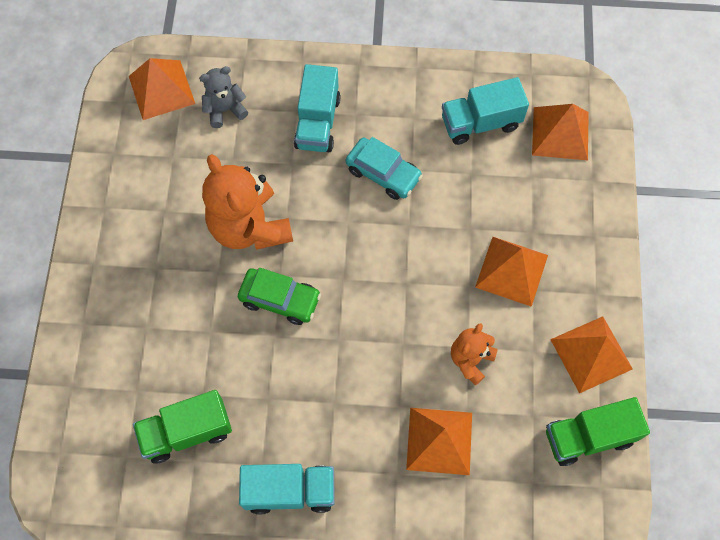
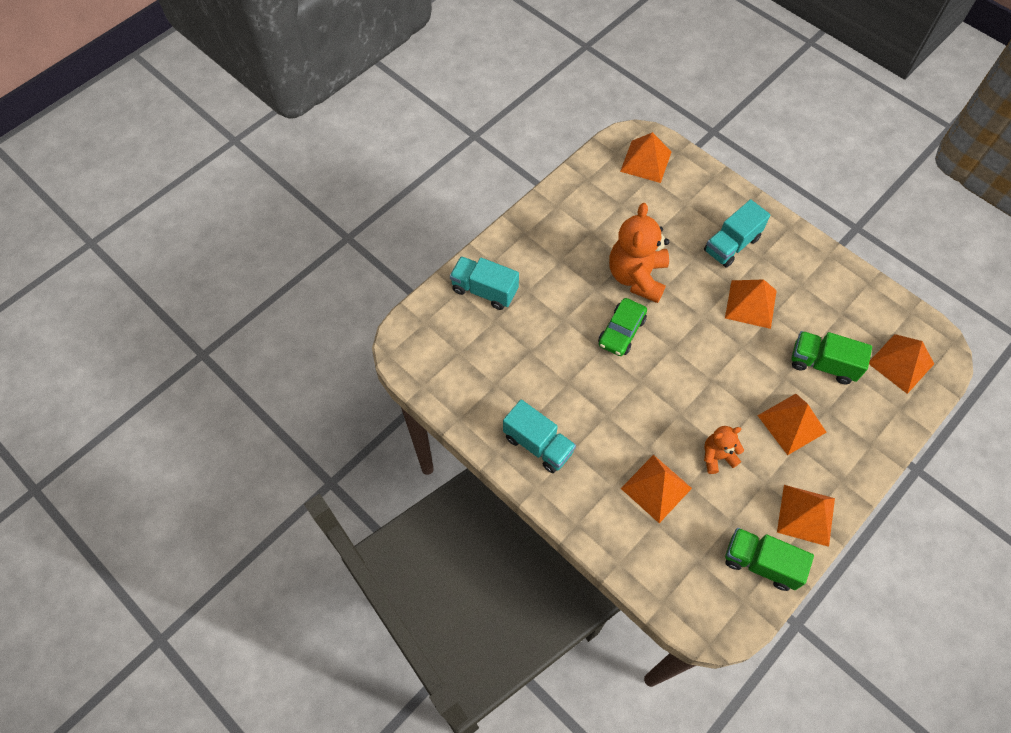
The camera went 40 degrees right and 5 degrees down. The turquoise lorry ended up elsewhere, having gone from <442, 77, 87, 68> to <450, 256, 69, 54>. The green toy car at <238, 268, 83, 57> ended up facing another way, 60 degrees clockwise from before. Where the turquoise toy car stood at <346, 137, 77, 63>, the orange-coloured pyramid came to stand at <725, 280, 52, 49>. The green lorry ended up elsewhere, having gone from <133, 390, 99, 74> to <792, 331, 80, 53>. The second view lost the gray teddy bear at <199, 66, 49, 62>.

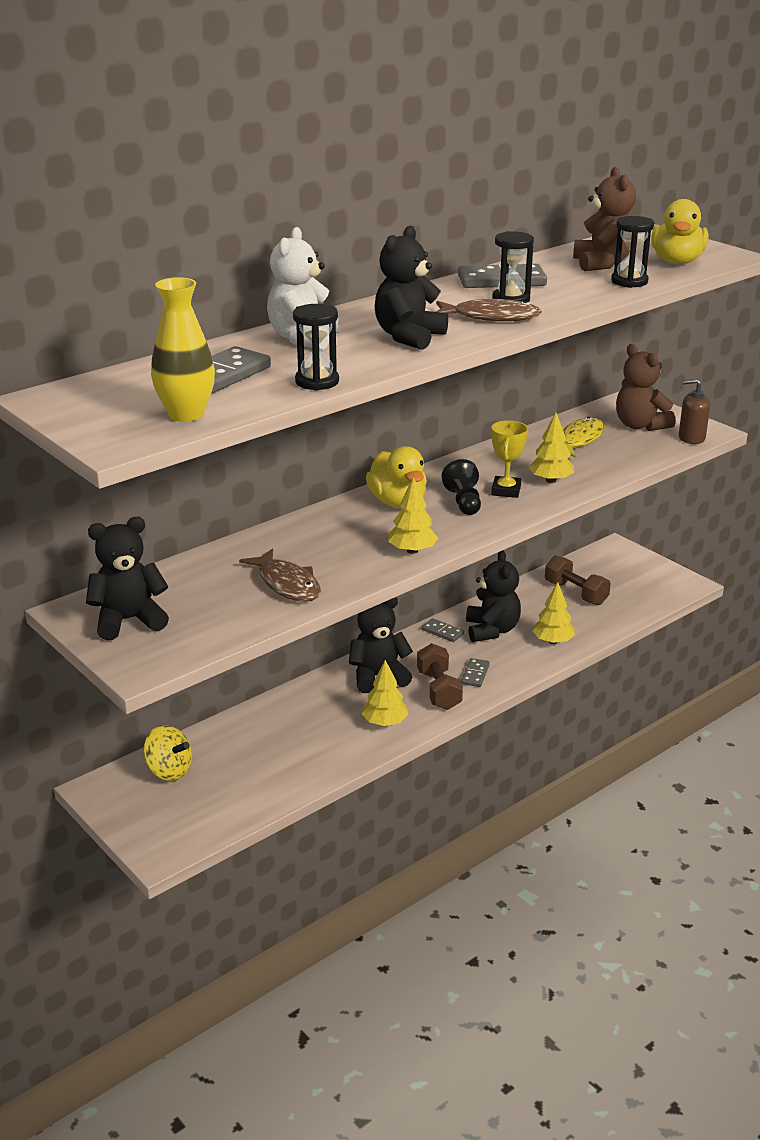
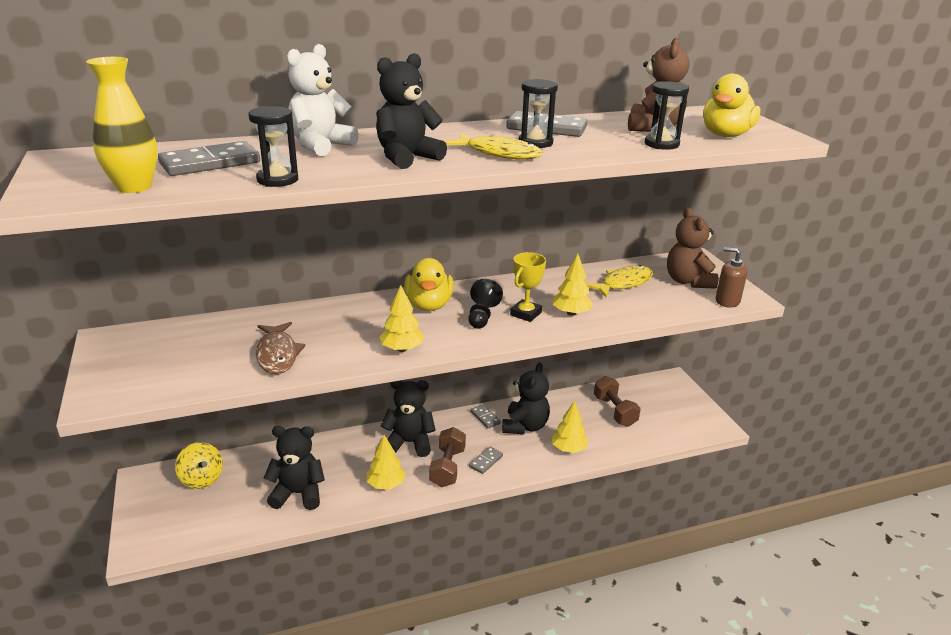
The camera went 20 degrees right and 0 degrees up. The ebony teddy bear ended up elsewhere, having gone from <86, 517, 83, 123> to <264, 426, 61, 84>. What was the dark brown fish at <436, 299, 106, 22> turned into the golden fish at <445, 133, 98, 26>.

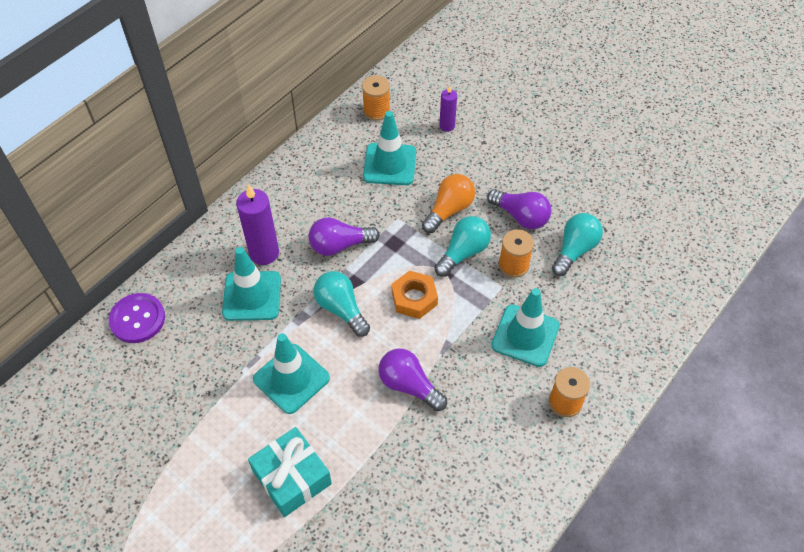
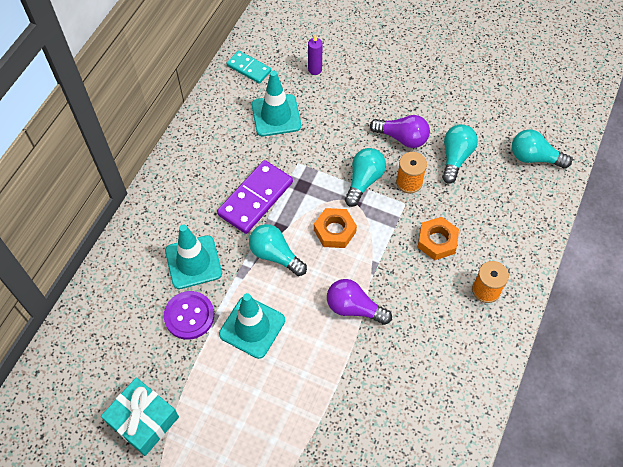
The camera went 15 degrees left and 5 degrees up. The turquoise wrapped gift ended up elsewhere, having gone from <248, 427, 84, 90> to <101, 378, 78, 78>. The purple shirt button ended up elsewhere, having gone from <109, 293, 56, 50> to <164, 291, 50, 49>. Where the purple light bulb stood at <309, 217, 71, 39>, the purple domino tile came to stand at <217, 160, 76, 74>. Where the orange-coloured reel of thread stood at <362, 75, 28, 46>, the turquoise domino tile came to stand at <226, 50, 45, 34>. Where the turquoise traffic cone stood at <491, 288, 69, 79>, the orange-coloured hexagon nut came to stand at <417, 217, 42, 43>. The second view gained the turquoise light bulb at <512, 129, 60, 39>. The second view lost the purple wax candle at <236, 184, 43, 81>. The second view lost the orange-coloured light bulb at <422, 174, 53, 59>.

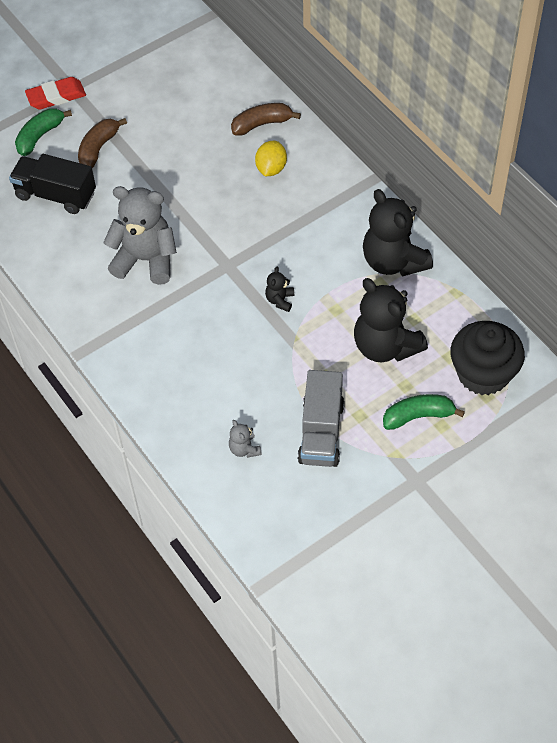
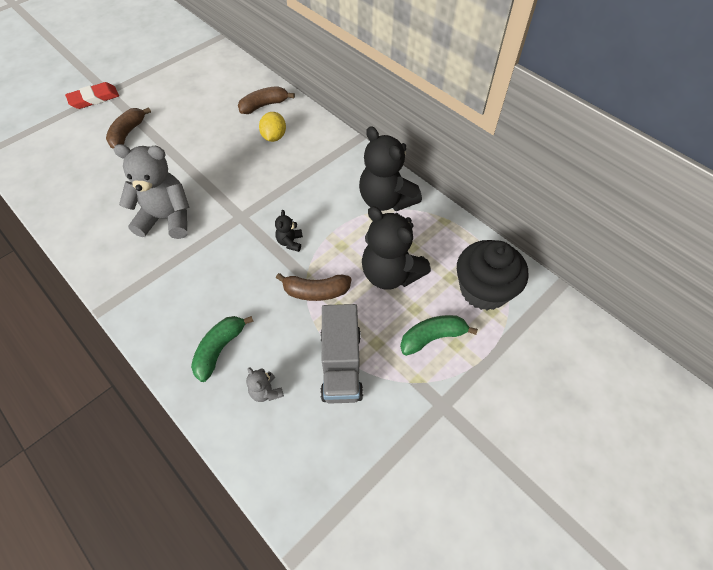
The camera went 10 degrees left and 0 degrees up. The green banana fruit ended up elsewhere, having gone from <15, 109, 57, 47> to <191, 316, 63, 66>. The second view gained the dark brown banana fruit at <276, 273, 75, 28>. The second view lost the ebony lorry at <9, 154, 87, 60>.

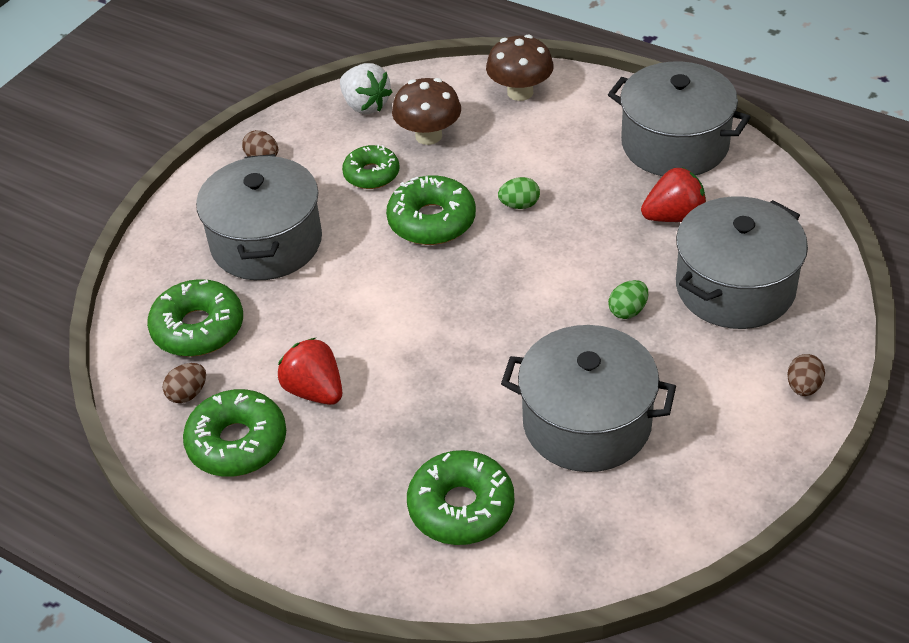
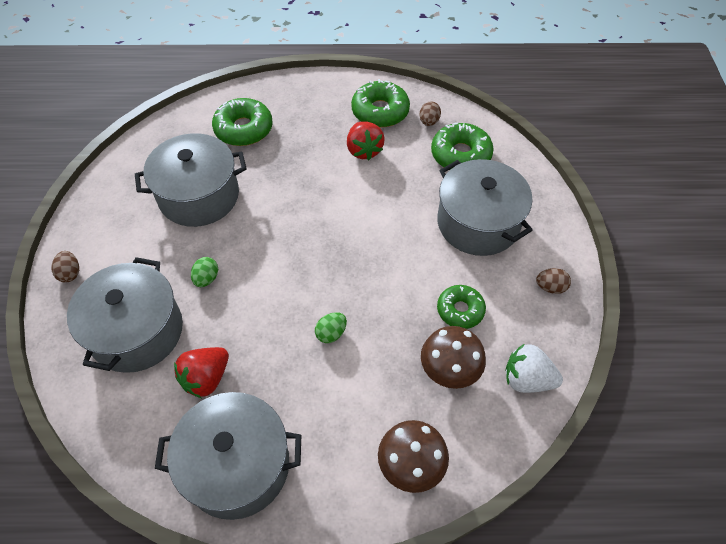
The camera went 145 degrees right and 10 degrees up. The scarlet berry at <278, 337, 64, 68> ended up facing another way, 60 degrees clockwise from before. The second view lost the green doughnut at <386, 175, 90, 70>.

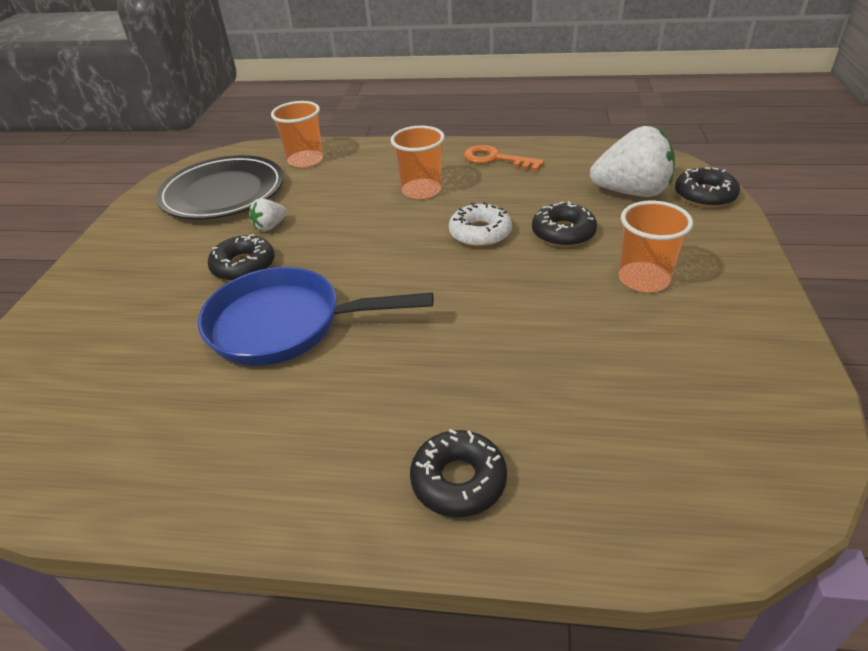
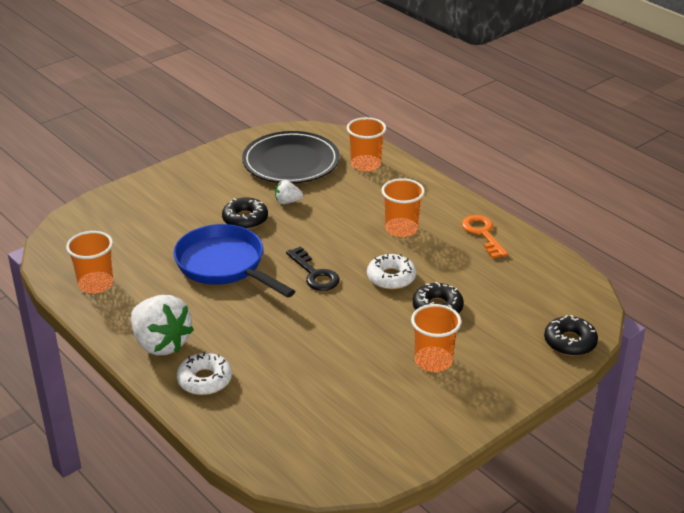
The camera went 40 degrees right and 5 degrees down. The second view gained the orange-coloured tumbler at <66, 231, 47, 62>. The snow-white berry ended up elsewhere, having gone from <590, 126, 85, 71> to <131, 295, 63, 60>. What was the ebony doughnut at <410, 429, 97, 88> turned into the snow-white doughnut at <177, 352, 55, 43>. The second view gained the ebony door key at <286, 246, 54, 45>.

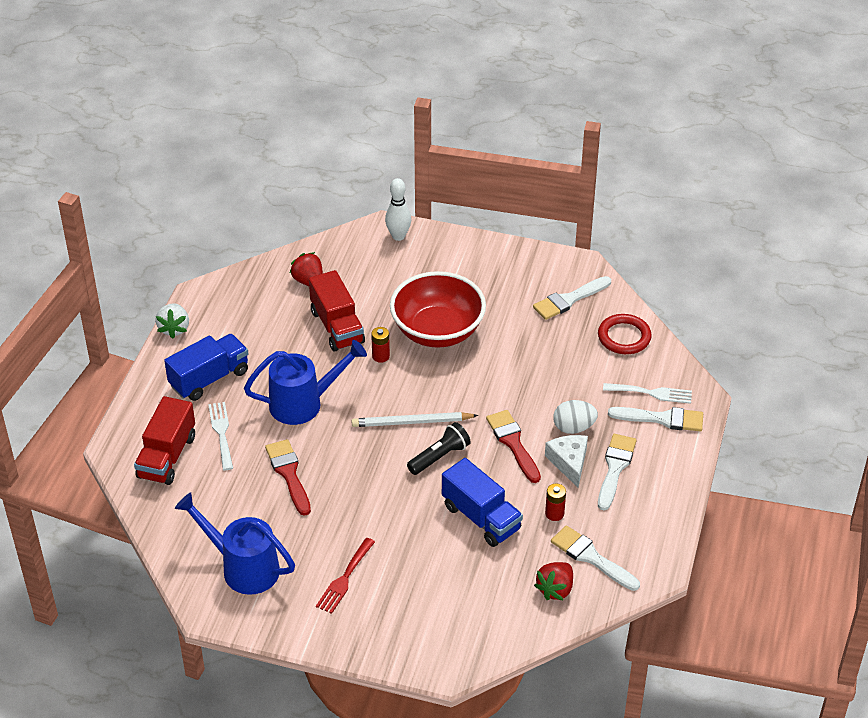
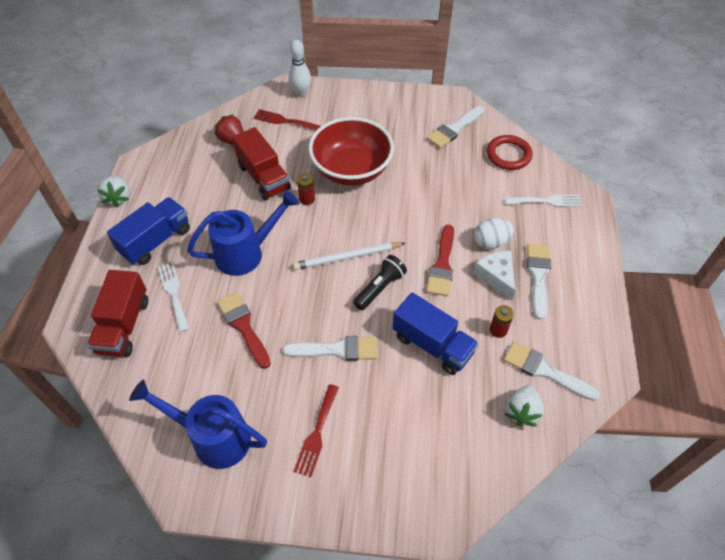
The camera went 10 degrees left and 10 degrees up. The second view gained the scarlet table fork at <254, 109, 67, 21>. The snow-white paint brush ended up elsewhere, having gone from <608, 407, 95, 24> to <283, 336, 95, 25>. The scarlet paint brush at <486, 410, 55, 73> ended up facing another way, 135 degrees counterclockwise from before. What was the scarlet berry at <534, 562, 39, 38> turned into the snow-white berry at <505, 385, 39, 42>.

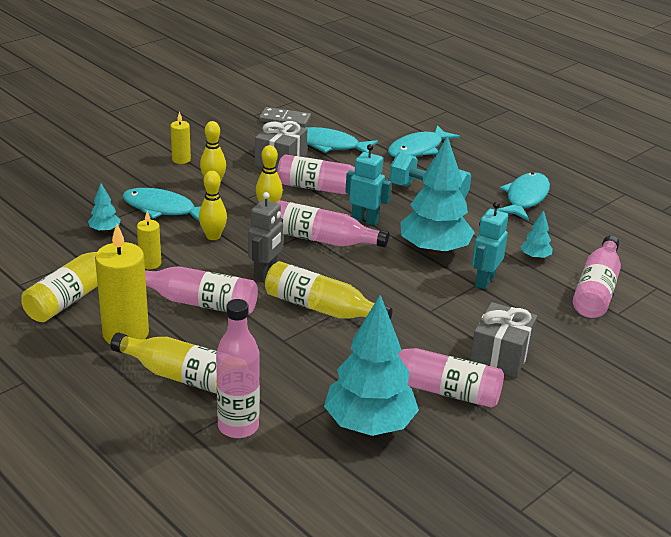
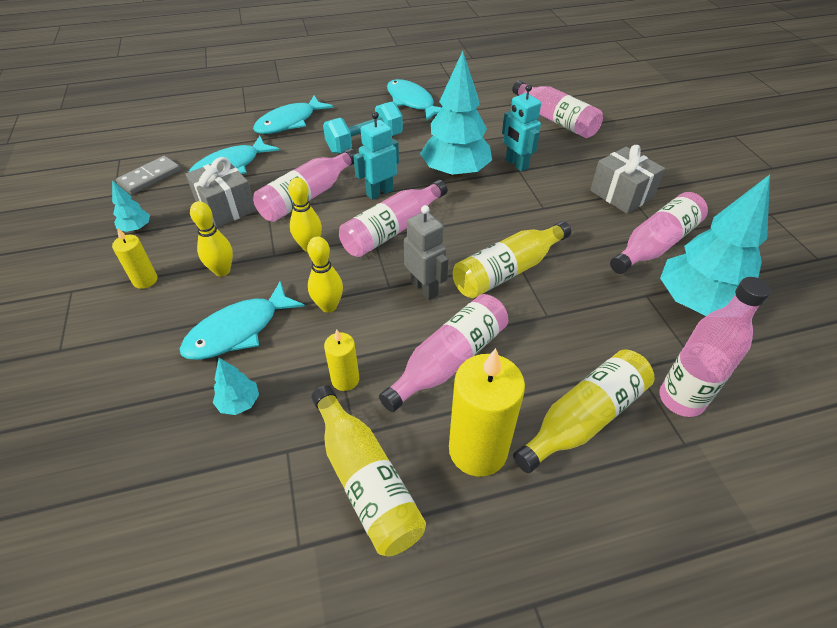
The camera went 60 degrees left and 15 degrees up. The turquoise fir tree ended up elsewhere, having gone from <520, 210, 33, 49> to <112, 180, 38, 52>. The turquoise fish at <388, 125, 72, 32> ended up facing another way, 60 degrees clockwise from before.

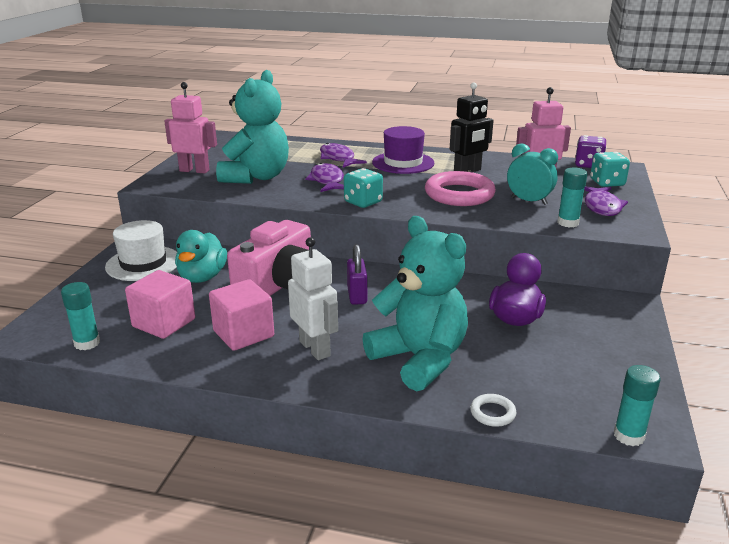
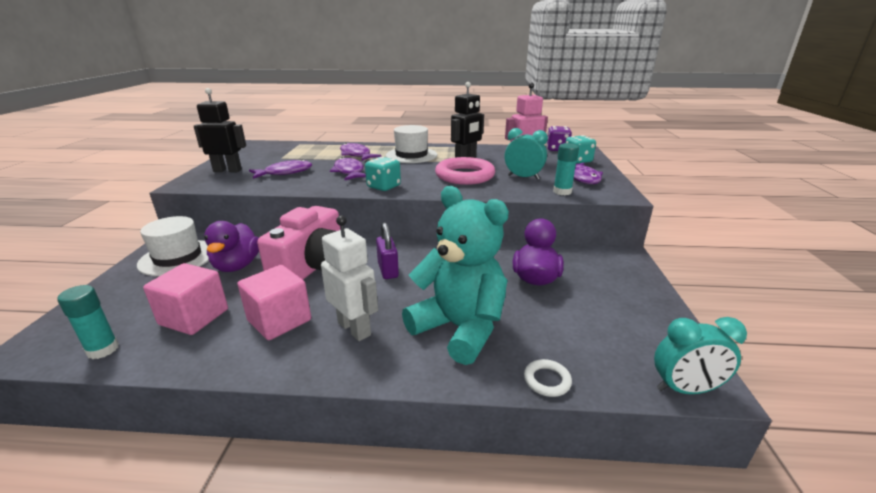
The camera went 10 degrees left and 0 degrees up. What was the rosy robot figure at <164, 82, 53, 92> turned into the ebony robot figure at <194, 88, 52, 84>. What was the turquoise duck at <175, 230, 52, 53> turned into the purple duck at <204, 221, 55, 51>. Where the turquoise teddy bear stood at <216, 70, 73, 114>, the purple fish came to stand at <249, 159, 63, 20>. What was the purple hat at <372, 126, 63, 48> turned into the snow-white hat at <386, 125, 51, 38>. Where the turquoise stick of glue stood at <614, 365, 46, 81>, the turquoise alarm clock came to stand at <654, 317, 93, 77>.

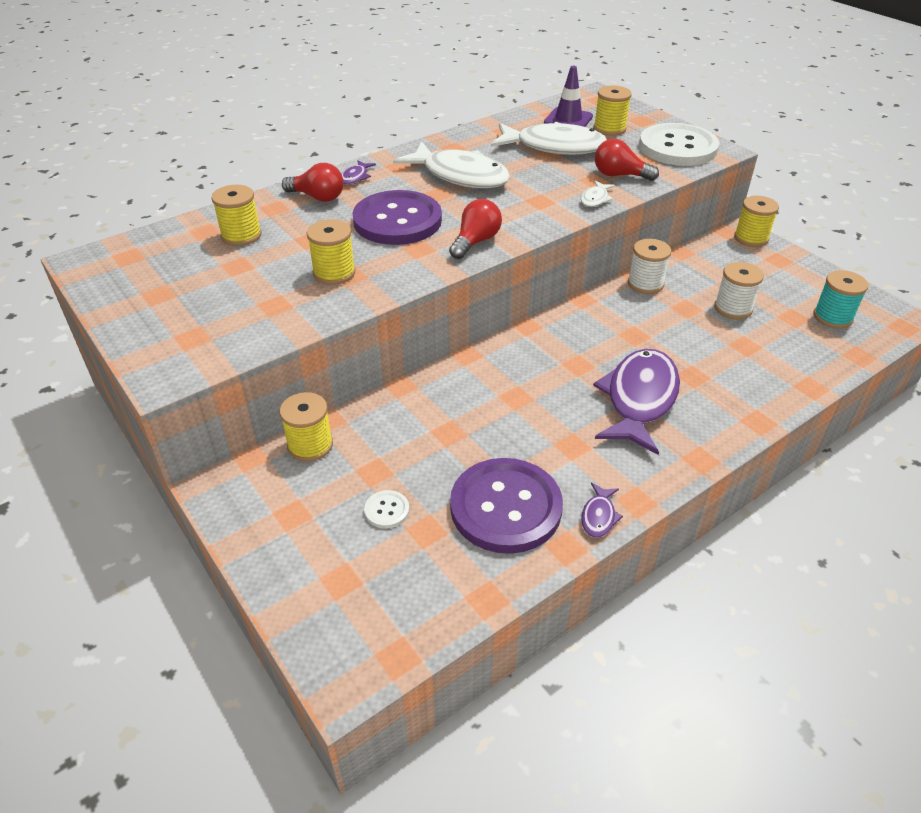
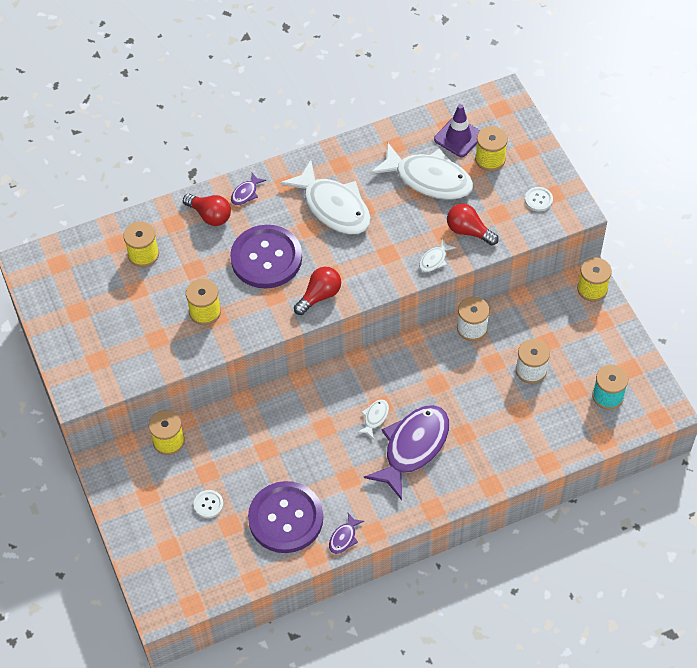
The camera went 15 degrees right and 15 degrees up. The second view gained the snow-white fish at <357, 400, 32, 39>. The size of the snow-white shirt button at <639, 123, 80, 43> changed by a factor of 0.40.

